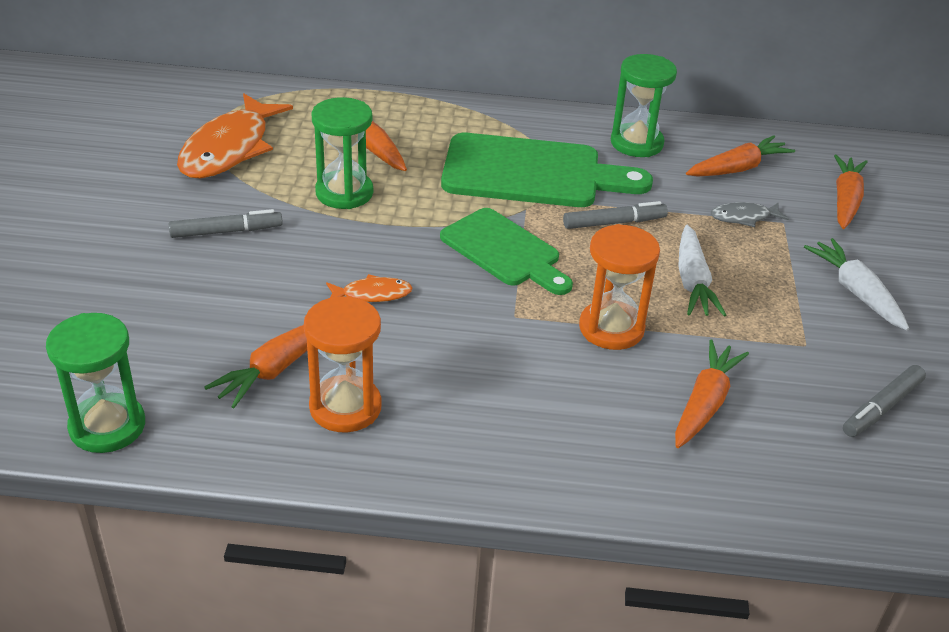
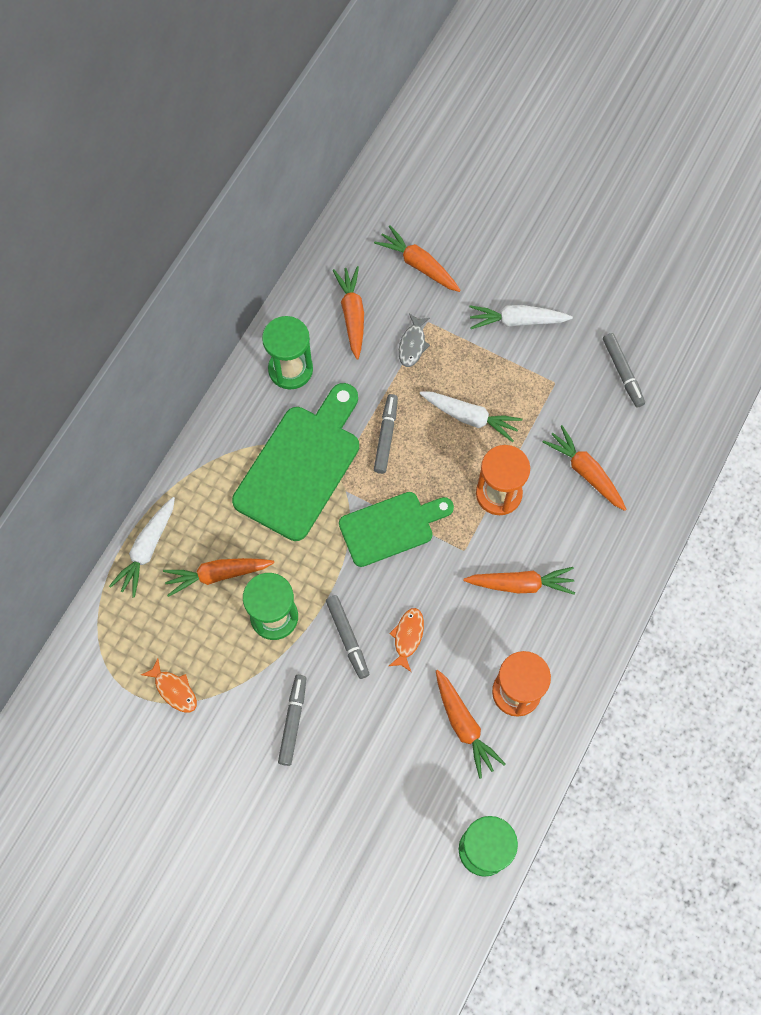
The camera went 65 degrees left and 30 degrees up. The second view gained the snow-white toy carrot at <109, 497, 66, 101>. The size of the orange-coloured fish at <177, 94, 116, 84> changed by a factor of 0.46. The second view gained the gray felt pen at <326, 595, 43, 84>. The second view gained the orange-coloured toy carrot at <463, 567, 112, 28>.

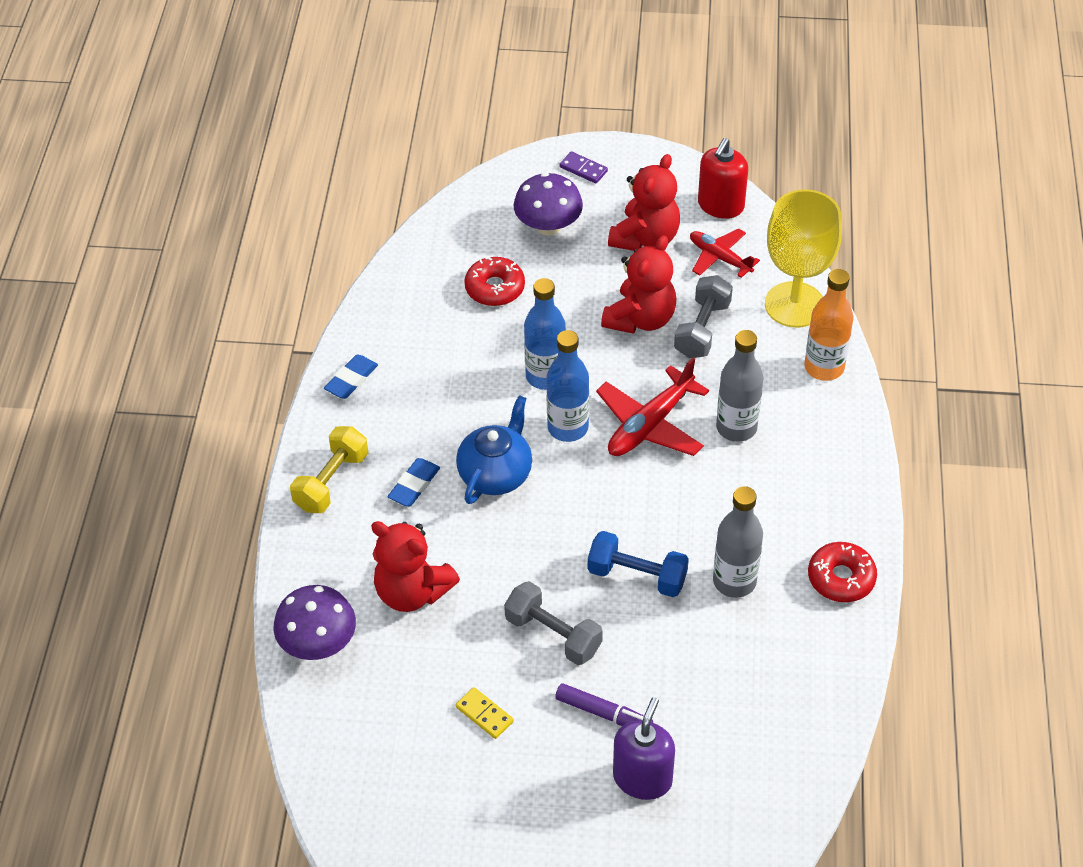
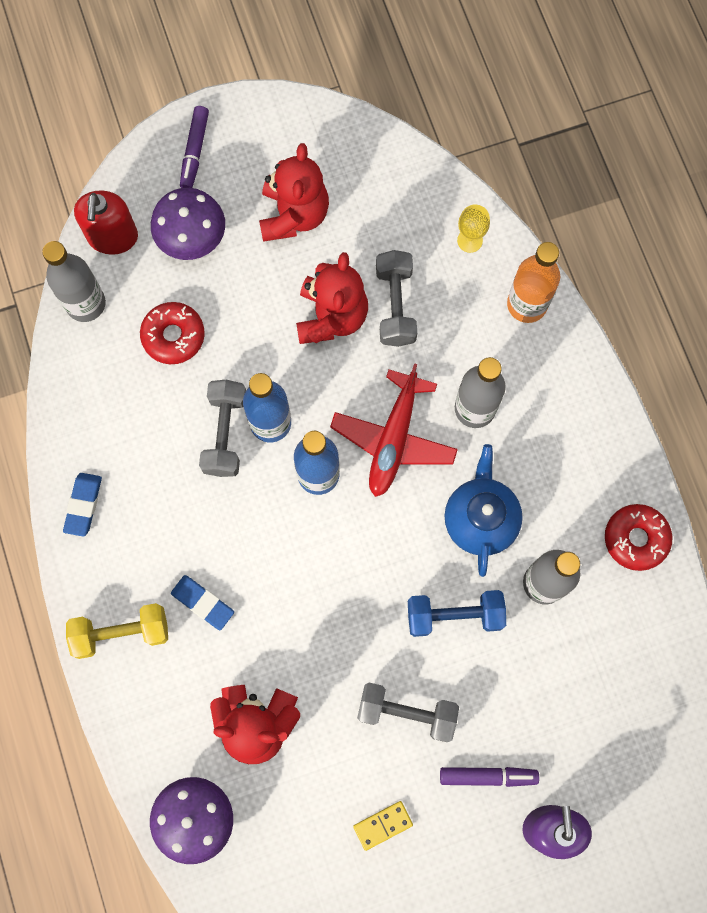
The camera went 25 degrees left and 25 degrees up. The second view gained the gray flask at <42, 241, 64, 81>. The golden free weight at <290, 426, 78, 87> ended up facing another way, 75 degrees clockwise from before. The scarlet soap pump ended up elsewhere, having gone from <698, 138, 50, 80> to <74, 190, 64, 65>. The blue eraser at <387, 458, 53, 48> ended up facing another way, 60 degrees counterclockwise from before. Where the purple domino tile stood at <559, 151, 49, 32>, the purple felt pen came to stand at <180, 106, 29, 82>. The second view gained the gray free weight at <199, 380, 47, 97>. The golden domino tile at <456, 687, 58, 52> ended up facing another way, 45 degrees counterclockwise from before. The blue teapot ended up elsewhere, having gone from <456, 395, 76, 109> to <444, 444, 79, 133>. The size of the golden chalice at <765, 189, 77, 139> changed by a factor of 0.42. The second view lost the scarlet toy plane at <690, 228, 70, 50>.

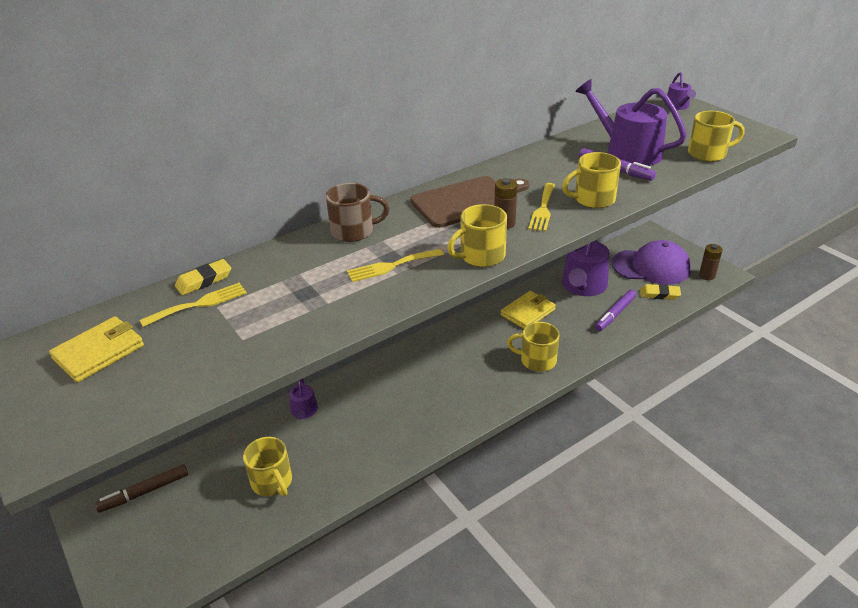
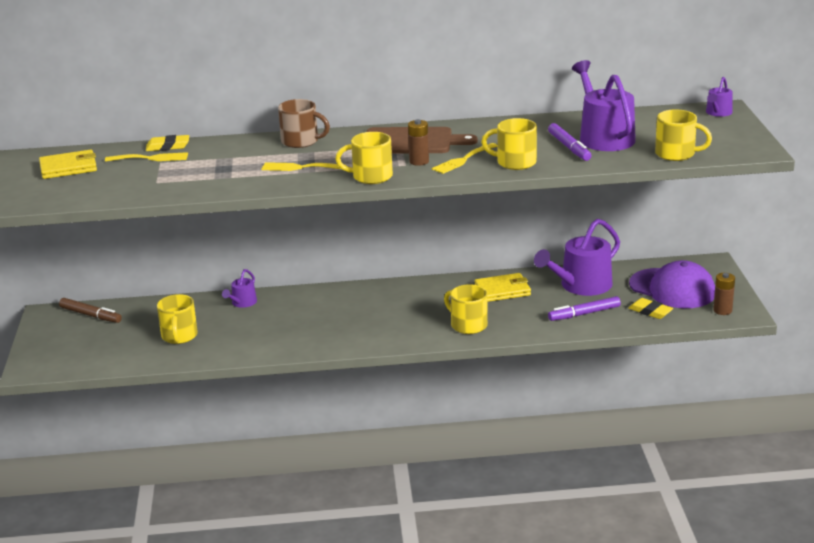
The camera went 30 degrees right and 10 degrees down. The dark brown felt pen at <95, 464, 93, 48> ended up facing another way, 150 degrees counterclockwise from before.

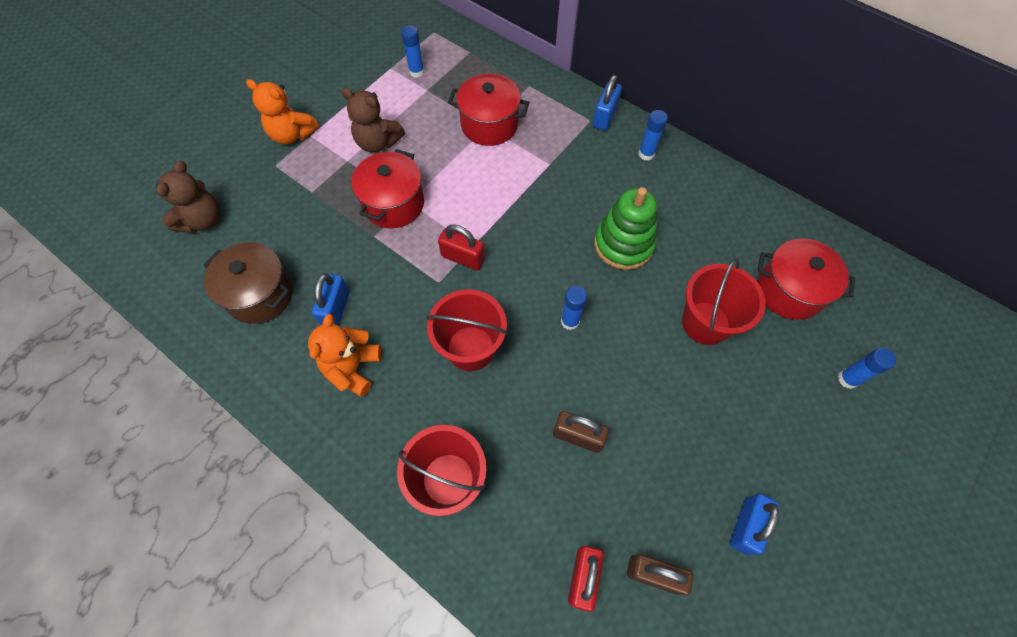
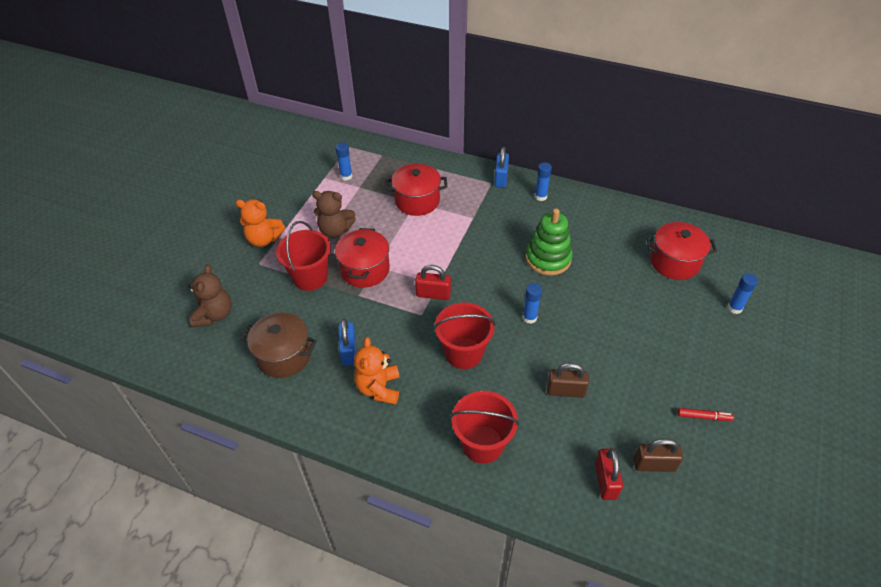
The camera went 15 degrees left and 15 degrees down. The scarlet bucket ended up elsewhere, having gone from <682, 258, 83, 87> to <276, 221, 55, 70>. Where the blue padlock stood at <730, 494, 49, 61>, the scarlet felt pen came to stand at <677, 408, 57, 13>.

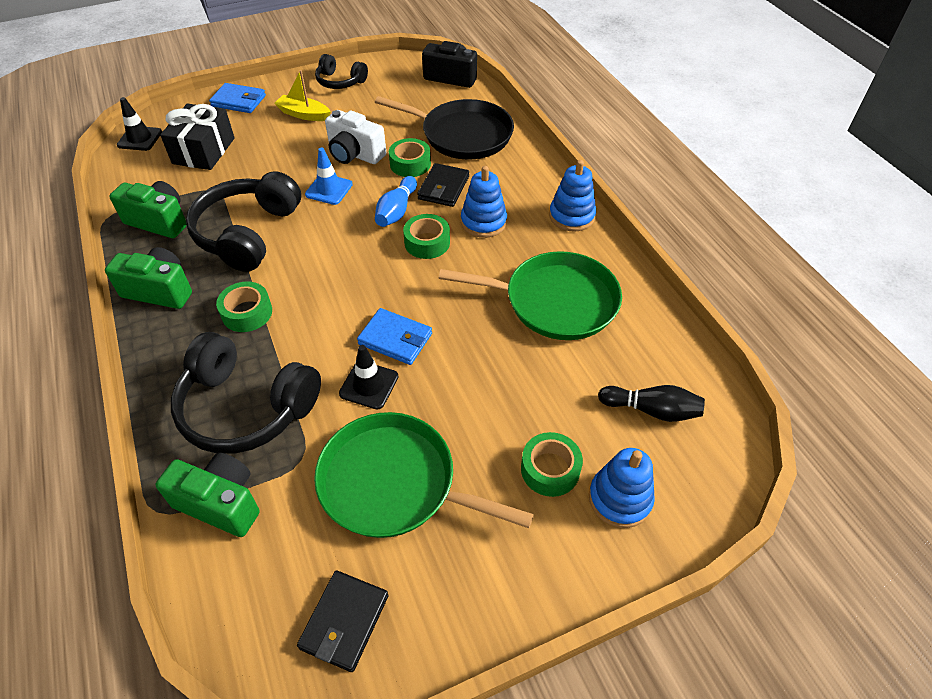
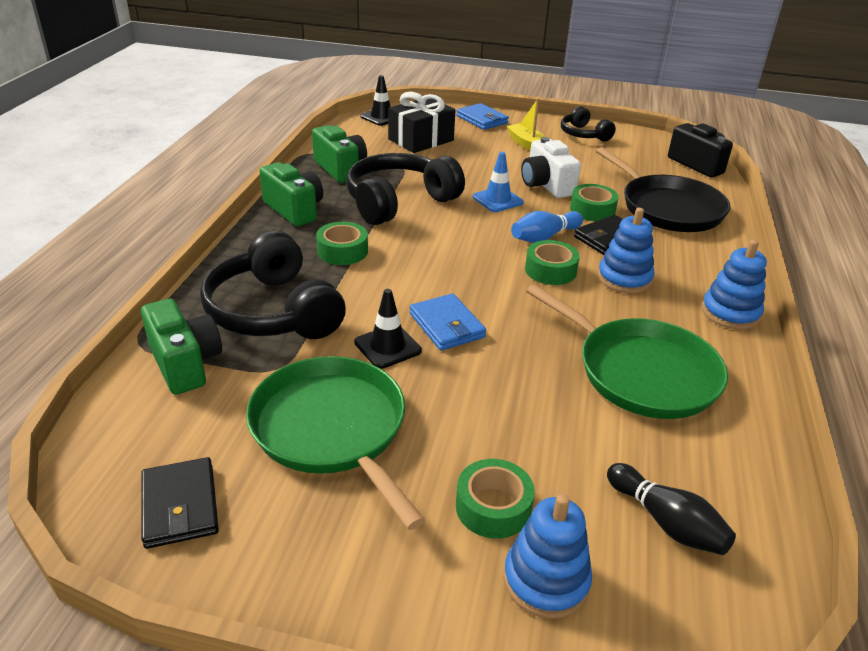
The camera went 35 degrees right and 15 degrees down. The ebony billfold at <297, 570, 91, 102> ended up facing another way, 75 degrees counterclockwise from before.

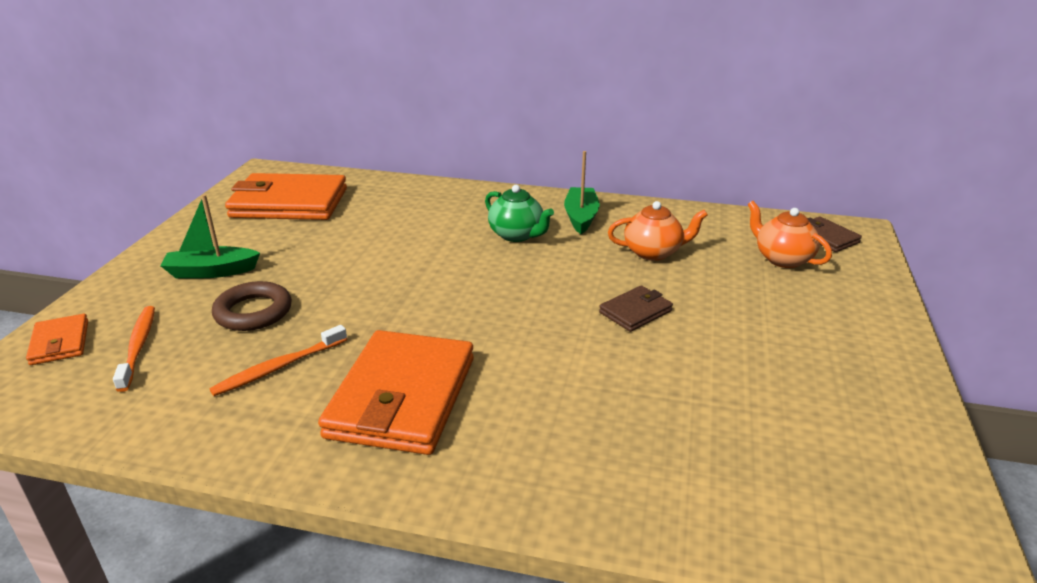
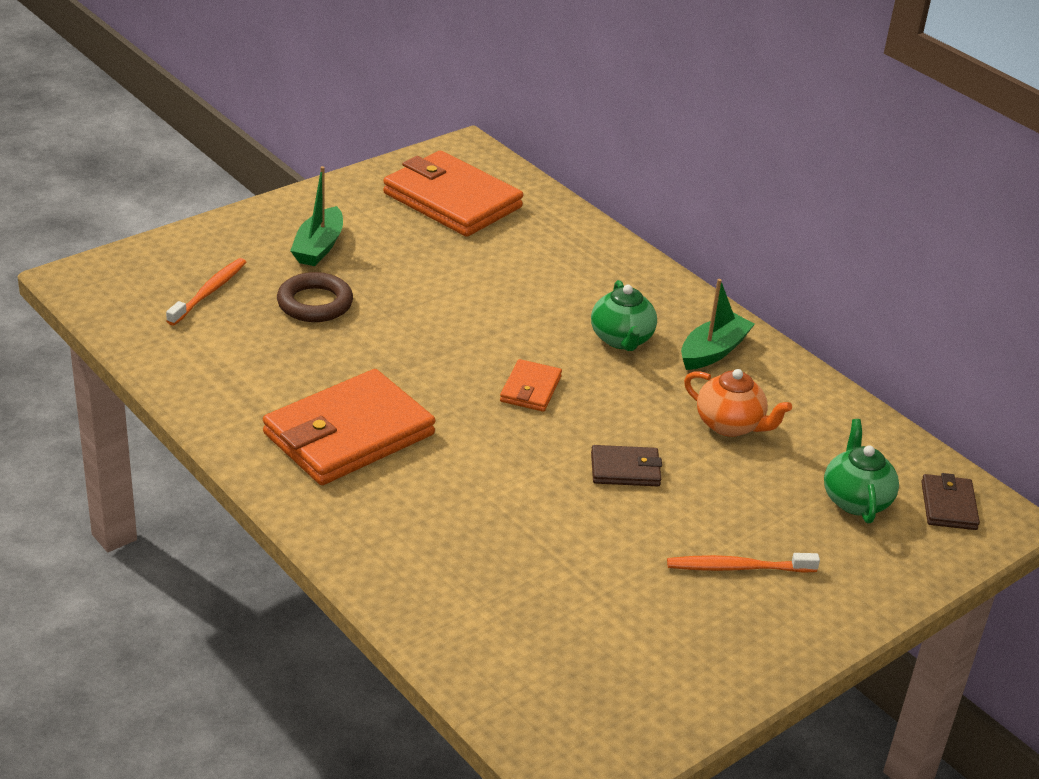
The camera went 35 degrees right and 5 degrees up. The green toy boat at <161, 194, 99, 85> ended up facing another way, 105 degrees counterclockwise from before. The orange-coloured billfold ended up elsewhere, having gone from <26, 314, 62, 51> to <500, 359, 62, 53>. The orange-coloured dental brush ended up elsewhere, having gone from <209, 325, 138, 71> to <667, 553, 153, 20>. What was the orange-coloured teapot at <748, 201, 84, 67> turned into the green teapot at <824, 419, 75, 104>.

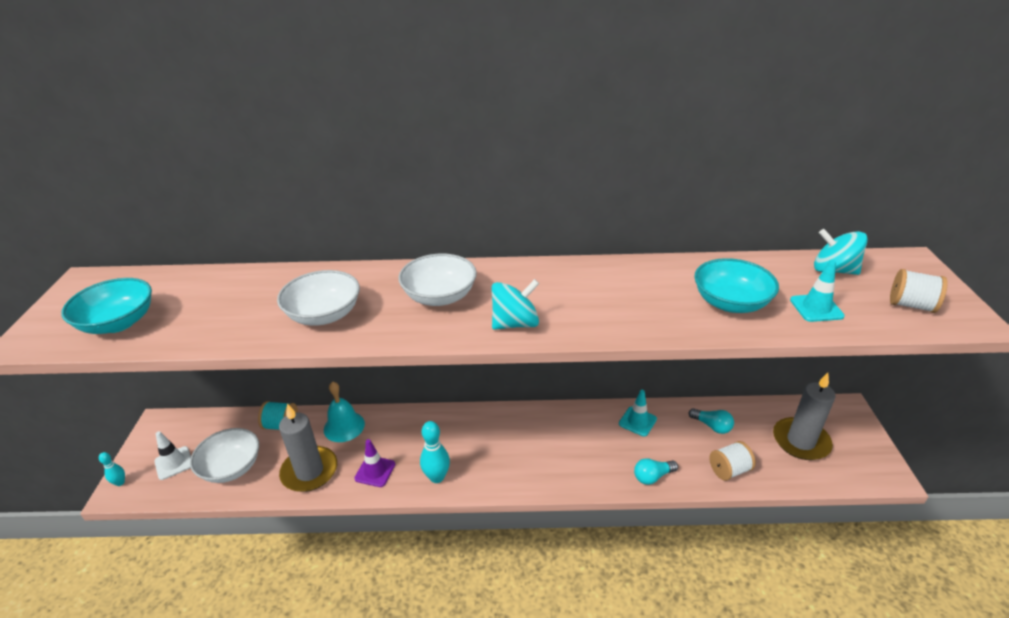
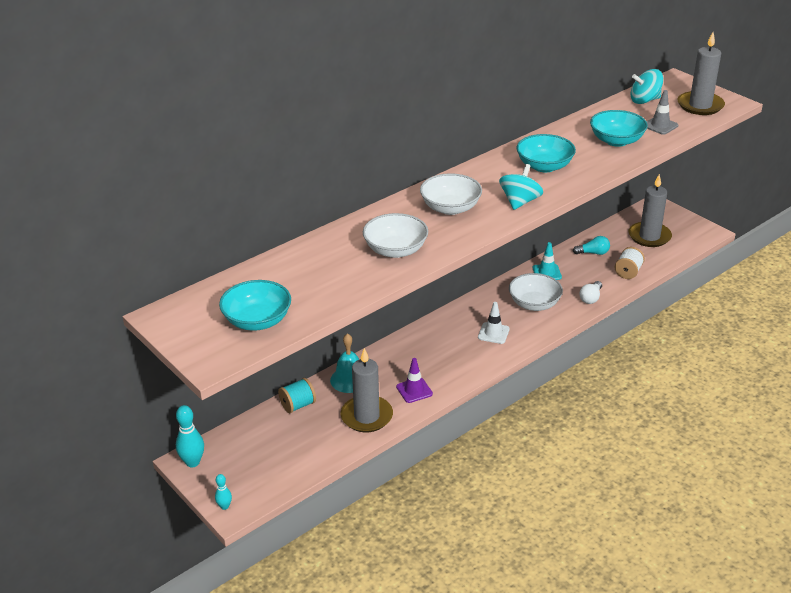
The camera went 40 degrees left and 0 degrees up. The turquoise tenpin ended up elsewhere, having gone from <420, 421, 30, 62> to <176, 405, 28, 62>. The snow-white traffic cone ended up elsewhere, having gone from <154, 431, 37, 49> to <478, 302, 32, 42>. The snow-white deep dish ended up elsewhere, having gone from <190, 428, 69, 55> to <509, 273, 54, 38>. The second view gained the turquoise deep dish at <516, 134, 60, 38>. What was the turquoise light bulb at <634, 458, 44, 27> turned into the snow-white light bulb at <579, 281, 23, 23>. What was the turquoise traffic cone at <790, 260, 55, 62> turned into the gray traffic cone at <646, 90, 32, 45>. Where the snow-white reel of thread stood at <890, 269, 57, 44>, the gray wax candle came to stand at <677, 32, 48, 83>.

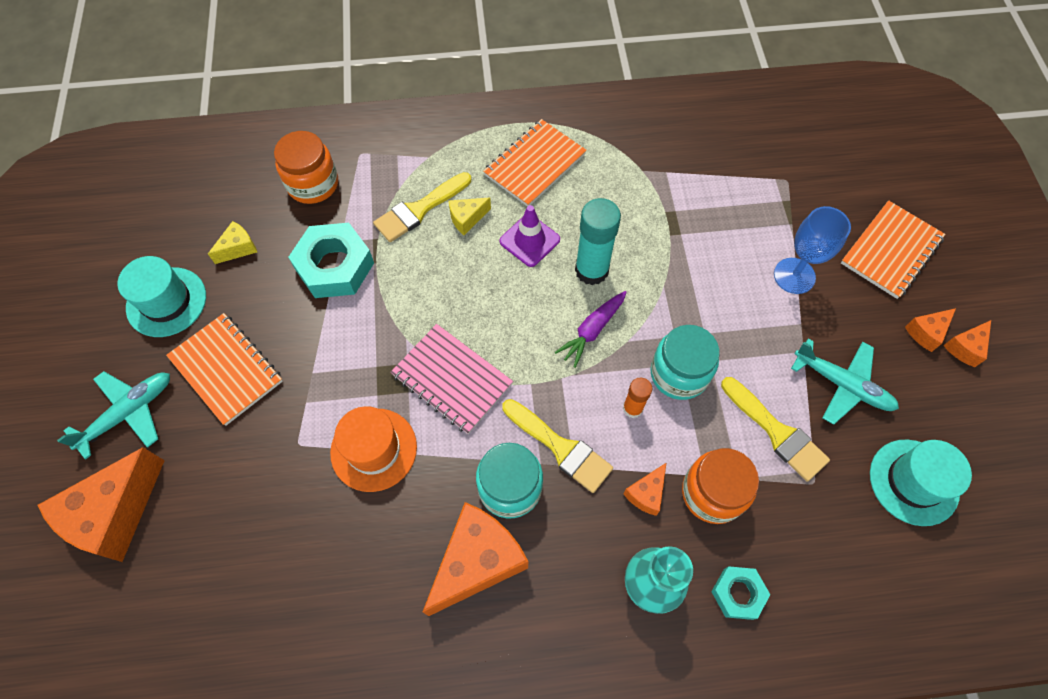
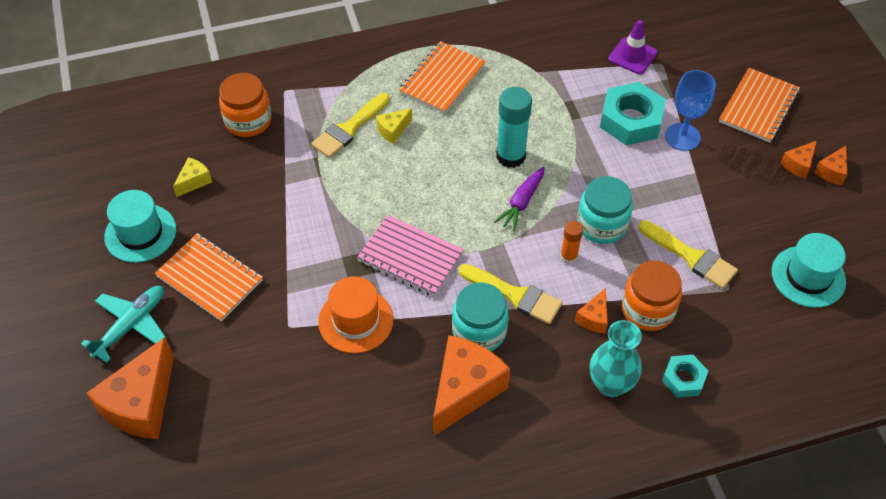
The camera went 10 degrees left and 10 degrees down. The turquoise hexagon nut ended up elsewhere, having gone from <288, 223, 86, 75> to <600, 82, 66, 63>. The purple traffic cone ended up elsewhere, having gone from <499, 205, 61, 62> to <608, 20, 49, 54>. The second view lost the turquoise toy plane at <791, 339, 108, 86>.

